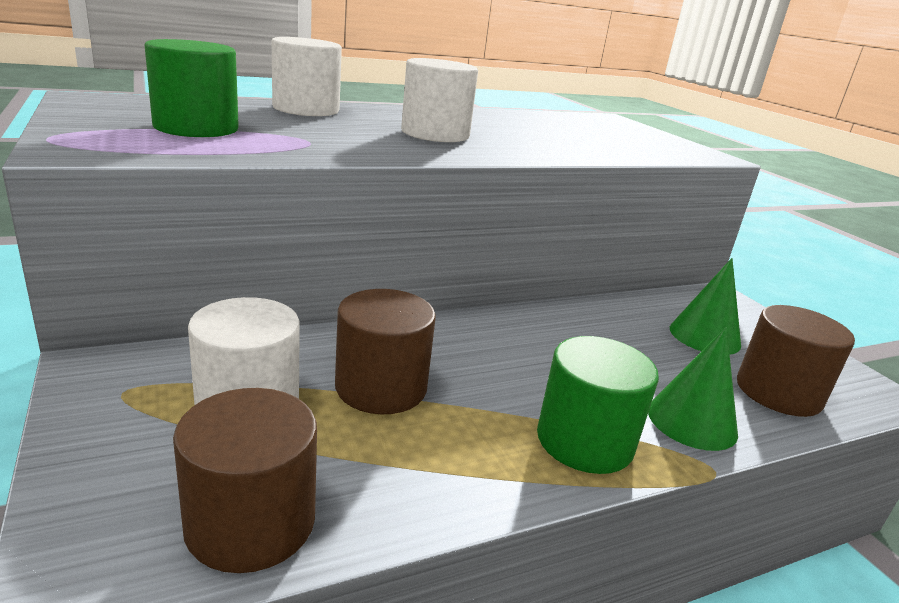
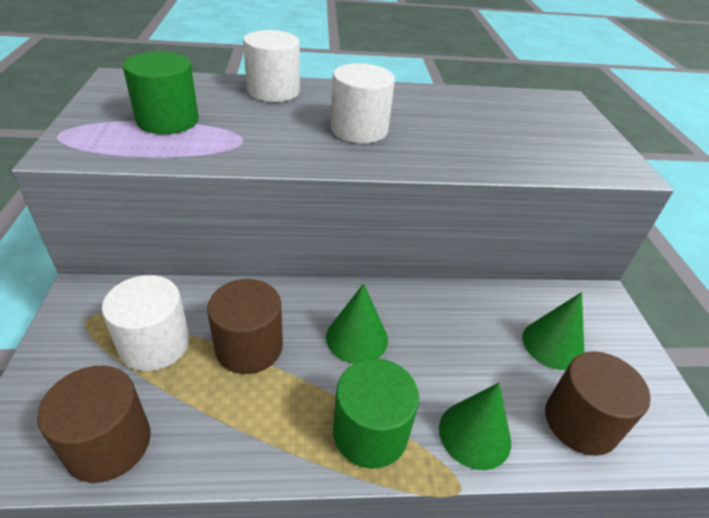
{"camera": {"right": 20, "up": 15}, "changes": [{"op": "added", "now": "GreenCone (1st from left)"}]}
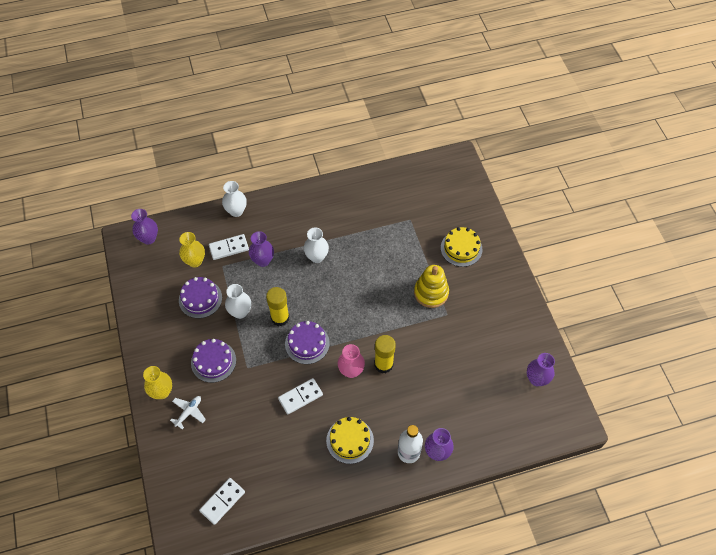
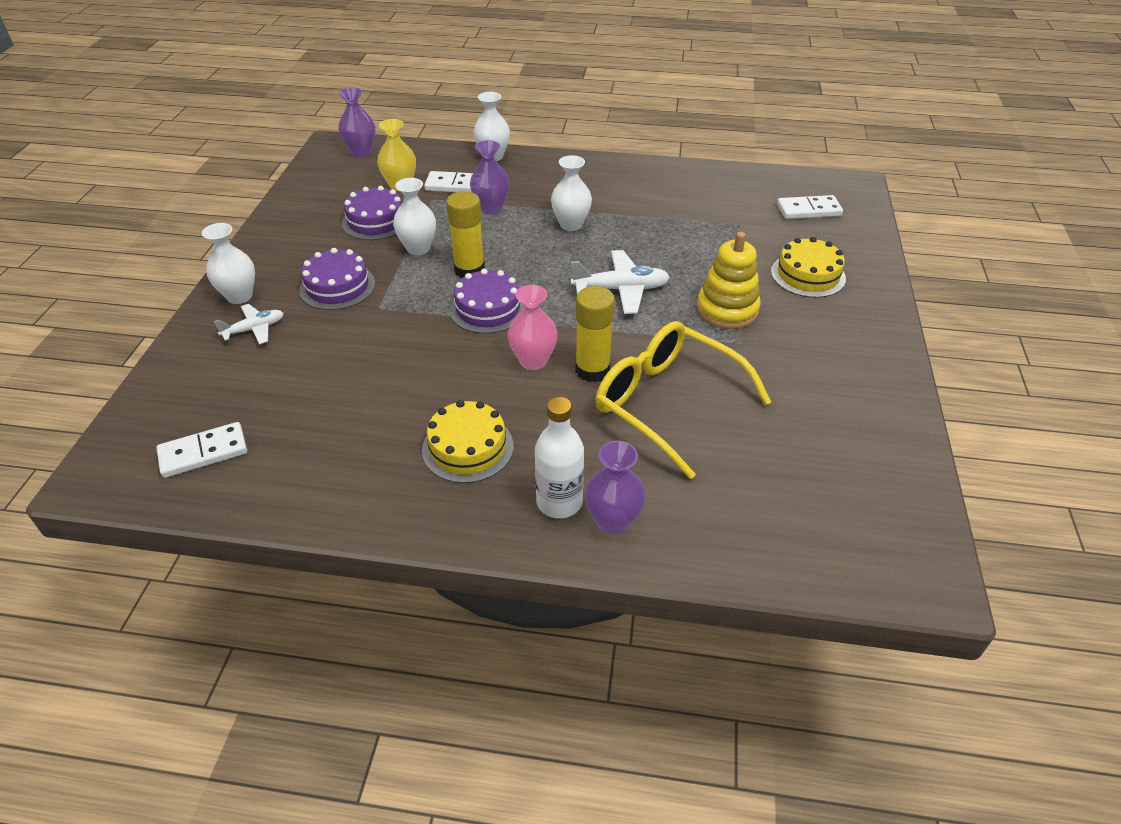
{"camera": {"right": 25, "up": -15}, "changes": [{"op": "removed", "was": "PurpleVase (4th from left)"}, {"op": "added", "now": "WhitePlane (2nd from left)"}, {"op": "added", "now": "YellowGlasses"}, {"op": "moved", "was": "WhiteDomino (3rd from left)"}, {"op": "recoloured", "was": "YellowVase (1st from left)", "now": "WhiteVase (1st from left)"}]}
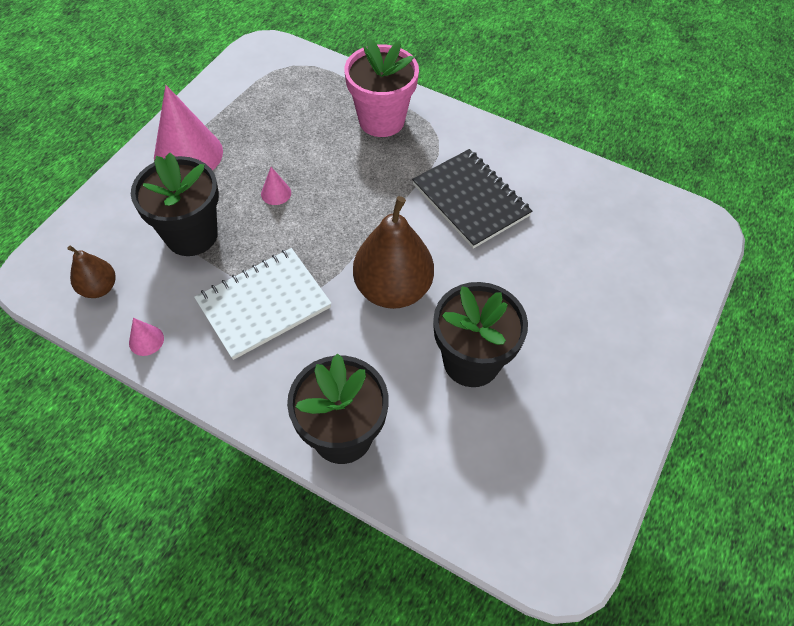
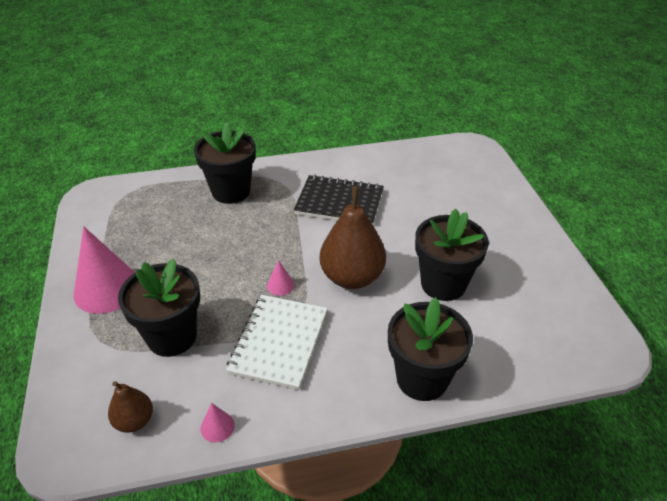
{"camera": {"right": -40, "up": -15}, "changes": [{"op": "moved", "was": "PinkCone (3rd from left)"}, {"op": "recoloured", "was": "PinkFlowerPot", "now": "BlackFlowerPot (2nd from left)"}]}
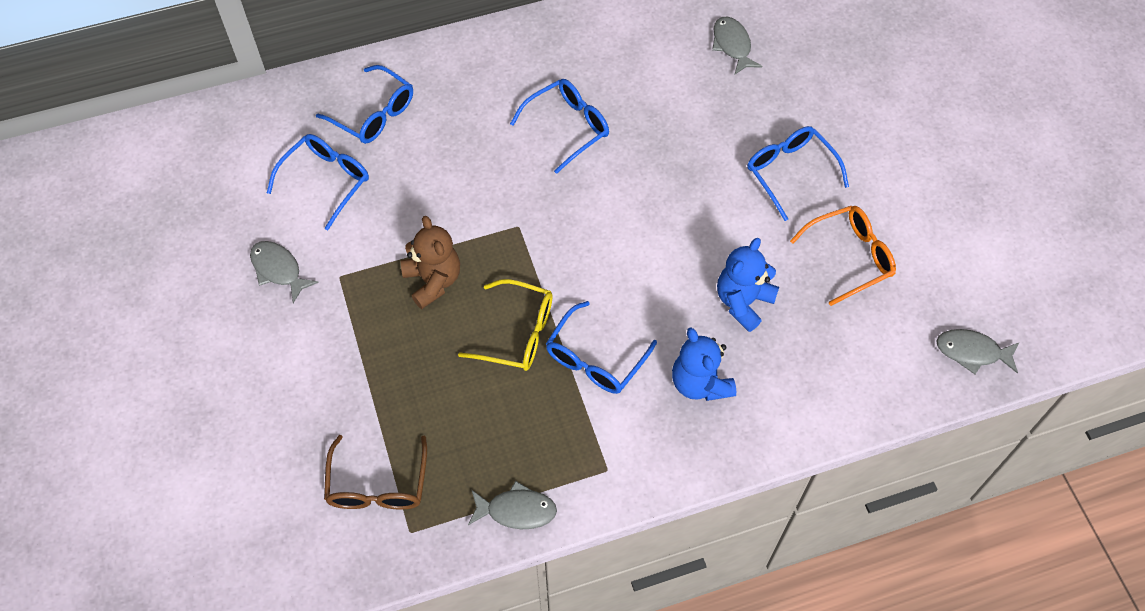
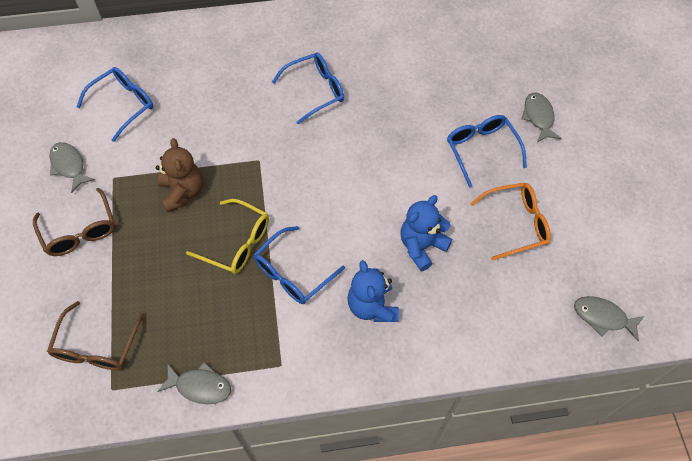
{"camera": {"right": 10, "up": 0}, "changes": [{"op": "removed", "was": "BlueGlasses (2nd from left)"}, {"op": "added", "now": "BrownGlasses (1st from left)"}, {"op": "moved", "was": "GreyFish (3rd from left)"}]}
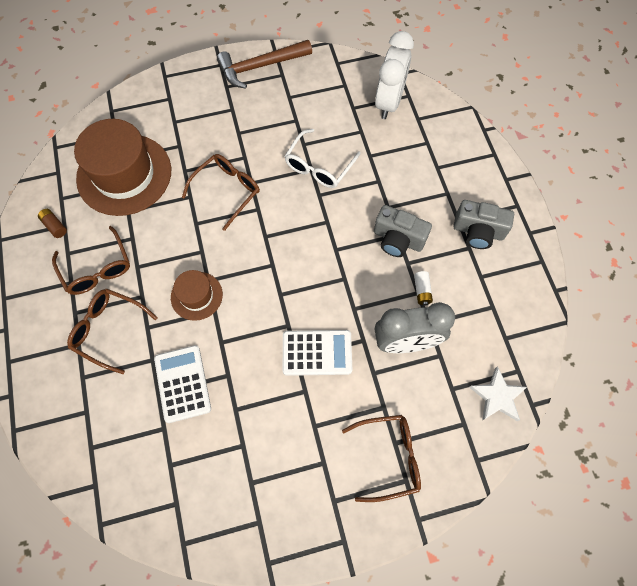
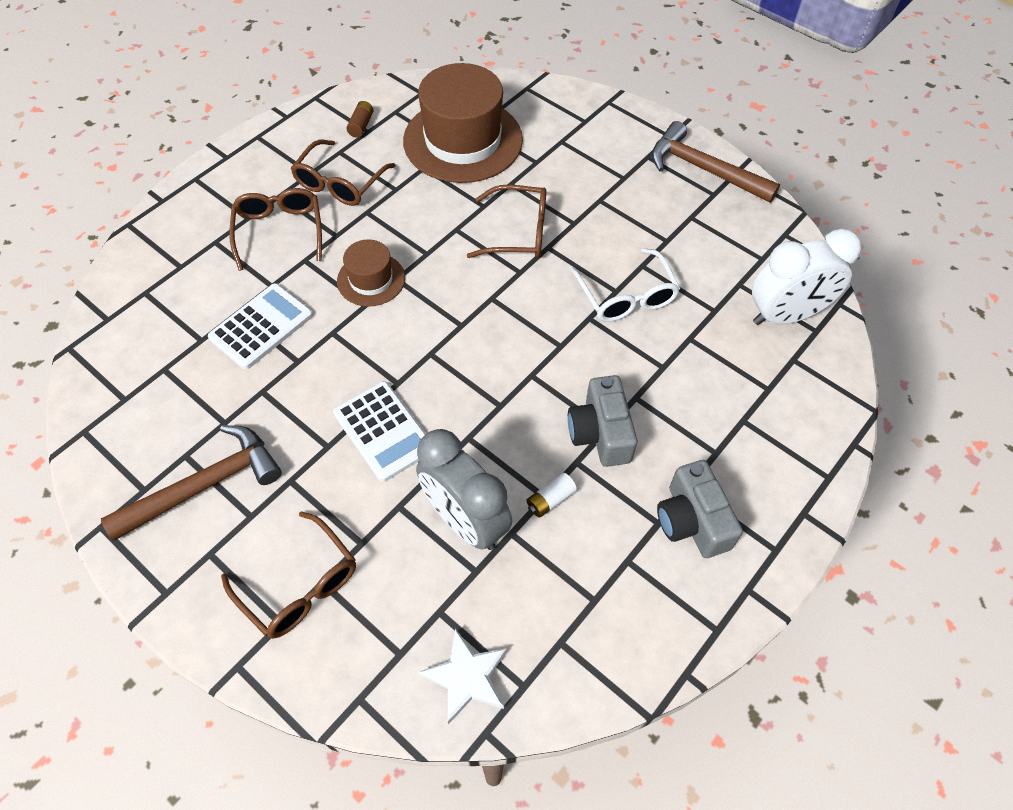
{"camera": {"right": 55, "up": -10}, "changes": [{"op": "added", "now": "BrownHammer (1st from left)"}, {"op": "turned", "was": "WhiteGlasses", "clockwise": -105}]}
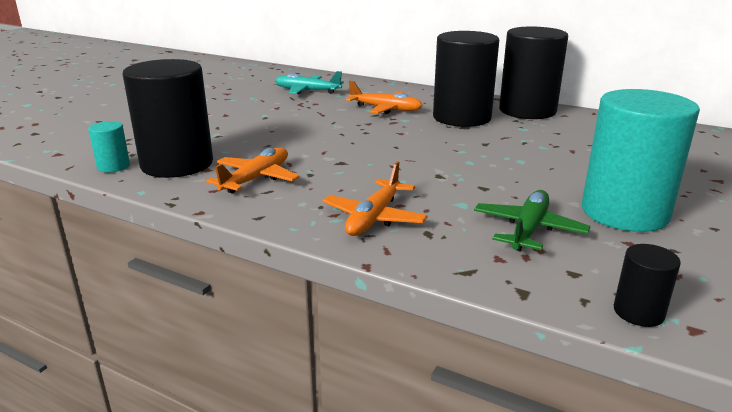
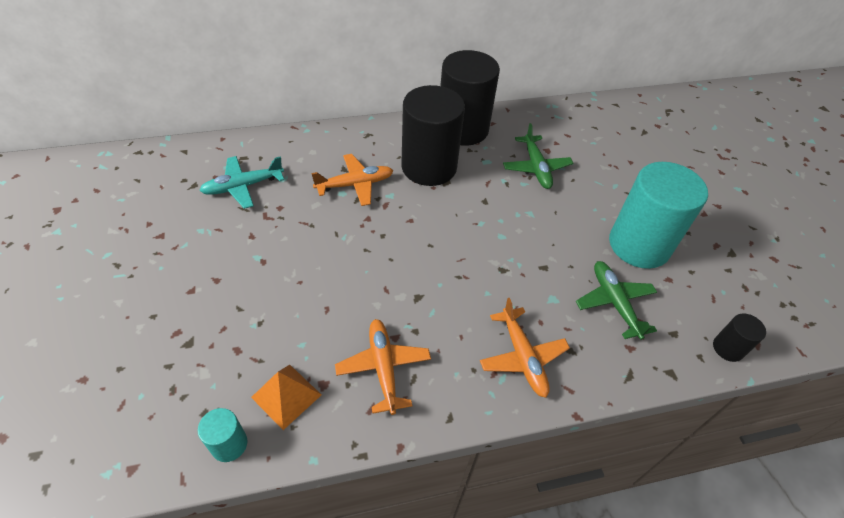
{"camera": {"right": -45, "up": 25}, "changes": [{"op": "added", "now": "GreenPlane (1st from left)"}, {"op": "replaced", "was": "BlackCylinder (1st from left)", "now": "OrangePyramid"}]}
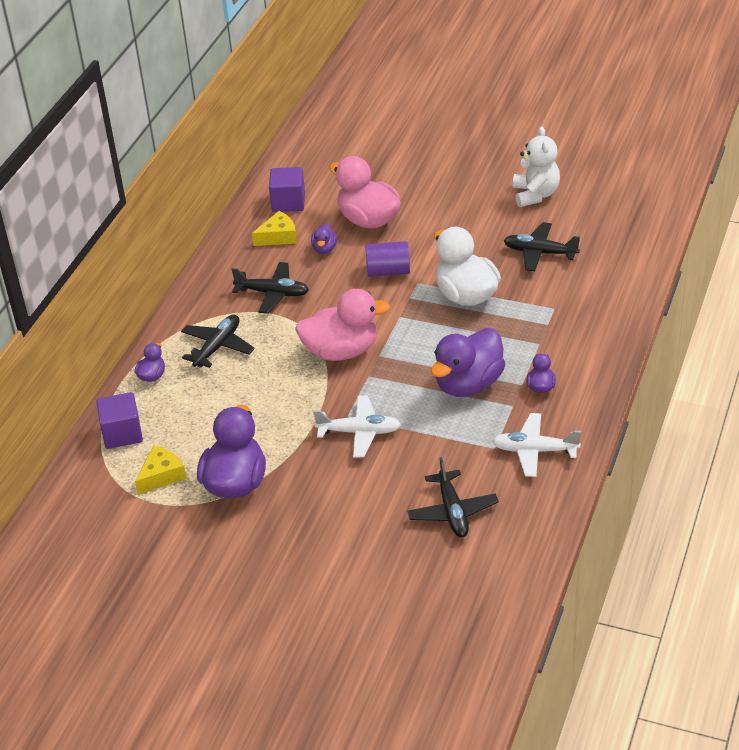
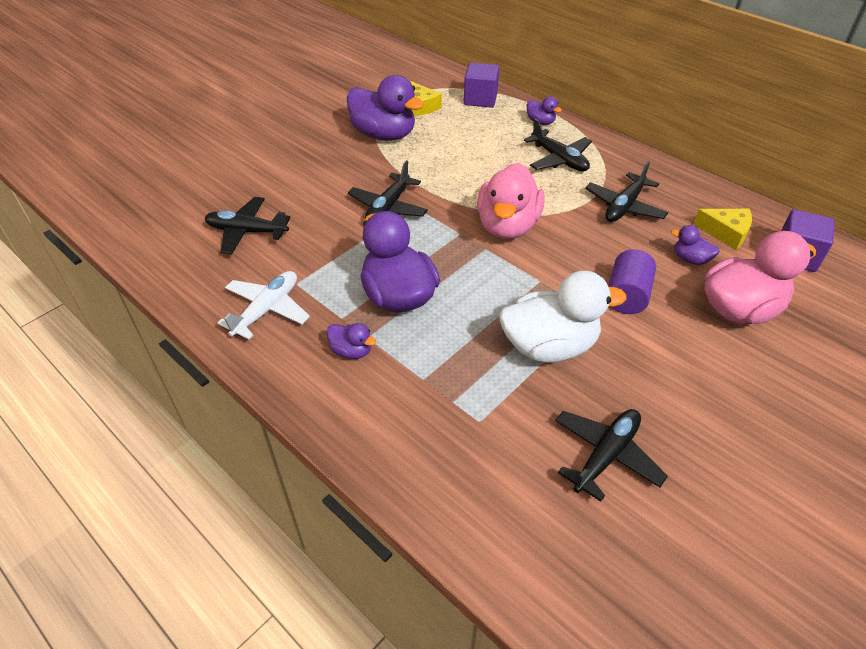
{"camera": {"right": 110, "up": 5}, "changes": [{"op": "removed", "was": "WhiteTeddyBear"}, {"op": "recoloured", "was": "WhitePlane (1st from left)", "now": "BlackPlane (2nd from left)"}, {"op": "turned", "was": "YellowCheese (2nd from left)", "clockwise": -60}]}
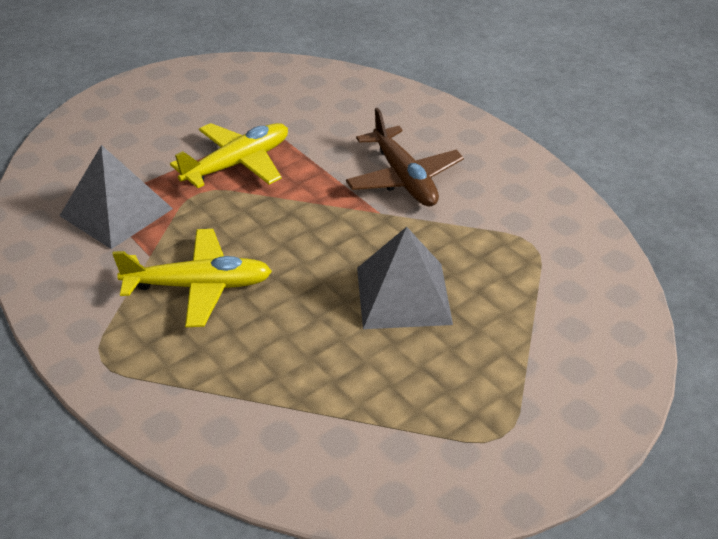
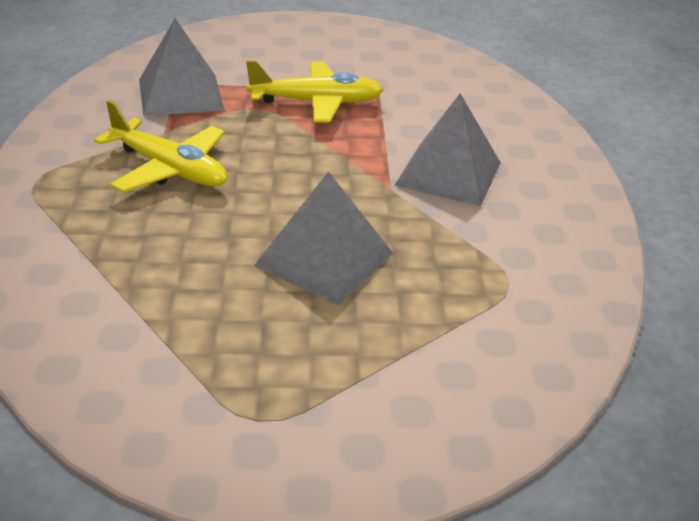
{"camera": {"right": 35, "up": -5}, "changes": [{"op": "replaced", "was": "BrownPlane", "now": "GreyPyramid (3rd from left)"}]}
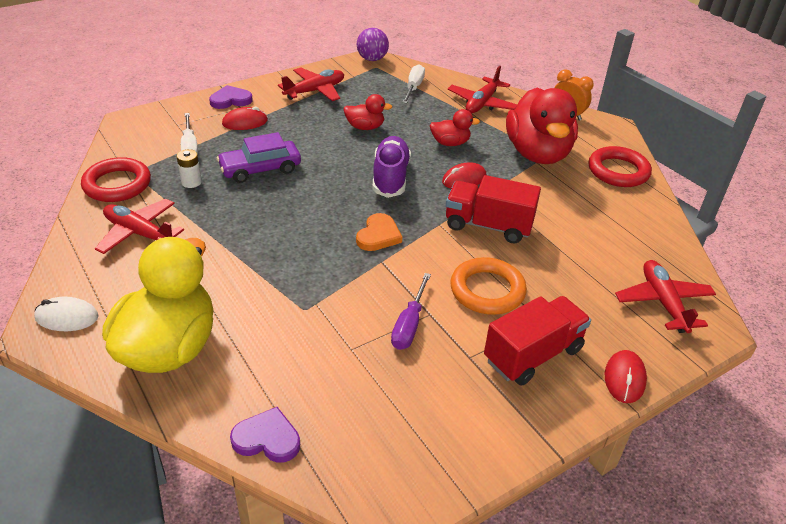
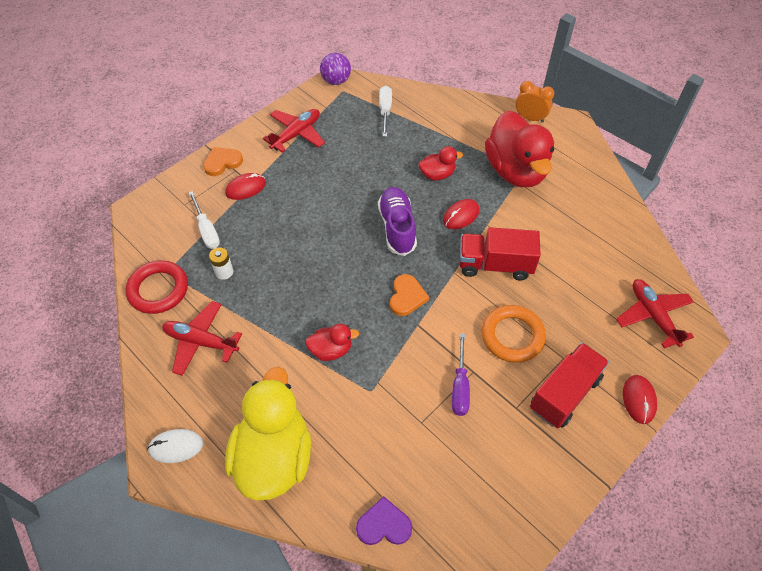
{"camera": {"right": -10, "up": 15}, "changes": [{"op": "removed", "was": "PurpleCar"}, {"op": "removed", "was": "RedPlane (3rd from left)"}, {"op": "removed", "was": "RedRing (2nd from left)"}, {"op": "moved", "was": "RedDuck (1st from left)"}, {"op": "recoloured", "was": "PurpleHeart (1st from left)", "now": "OrangeHeart (1st from left)"}]}
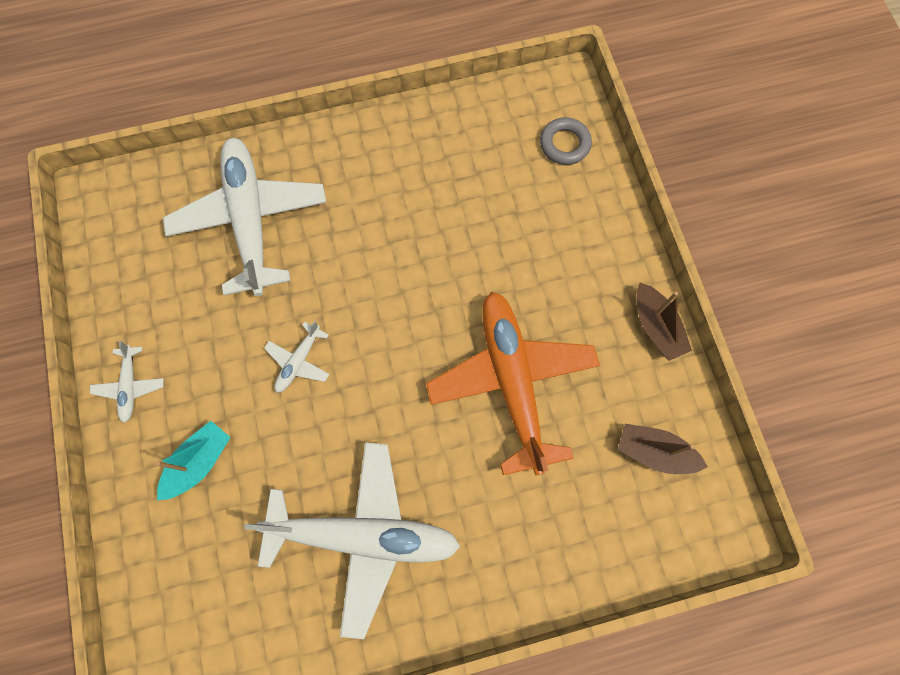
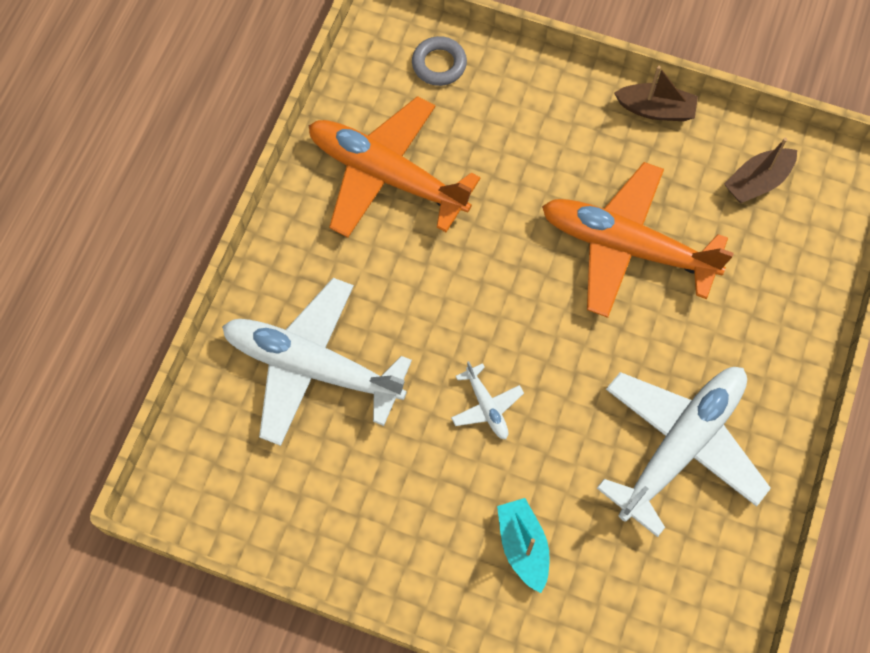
{"camera": {"right": -55, "up": -5}, "changes": [{"op": "removed", "was": "WhitePlane (1st from left)"}, {"op": "added", "now": "OrangePlane (1st from left)"}]}
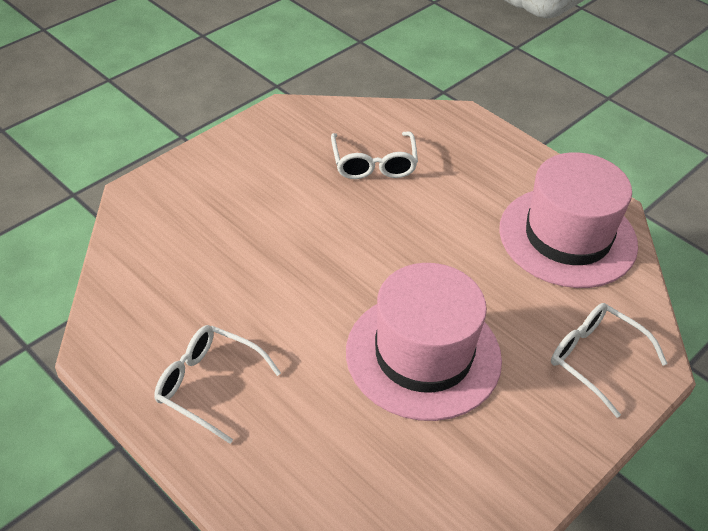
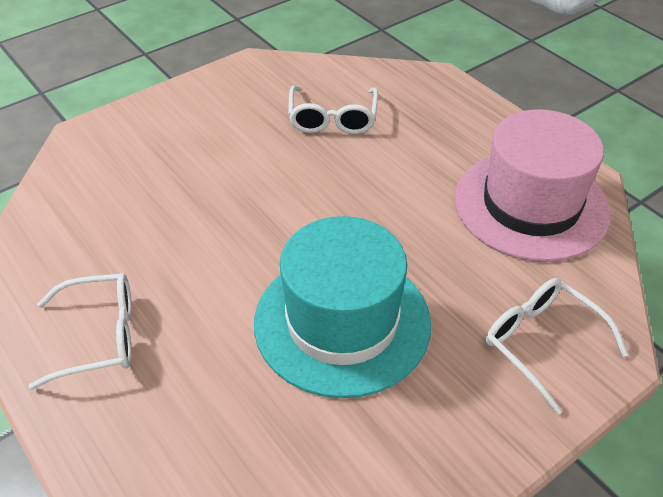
{"camera": {"right": 10, "up": 0}, "changes": [{"op": "recoloured", "was": "PinkHat (1st from left)", "now": "TurquoiseHat"}, {"op": "turned", "was": "WhiteGlasses (1st from left)", "clockwise": 135}]}
